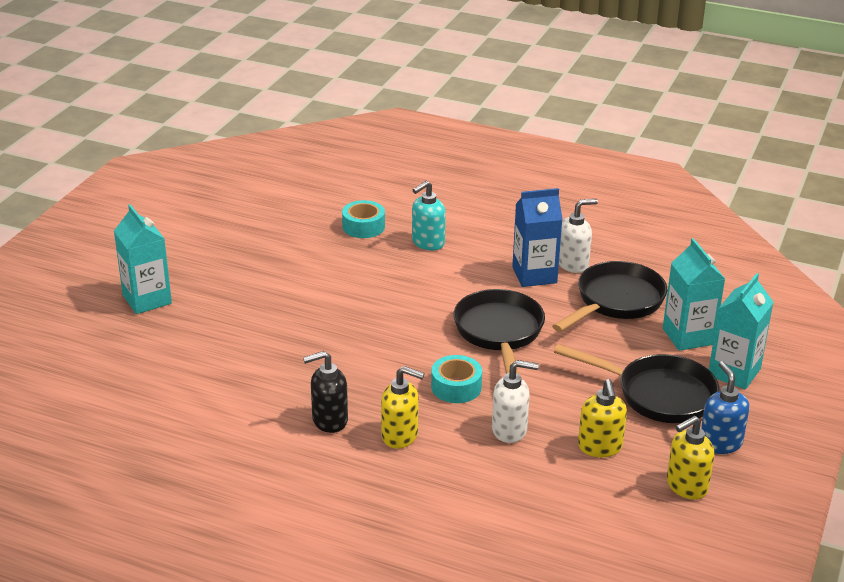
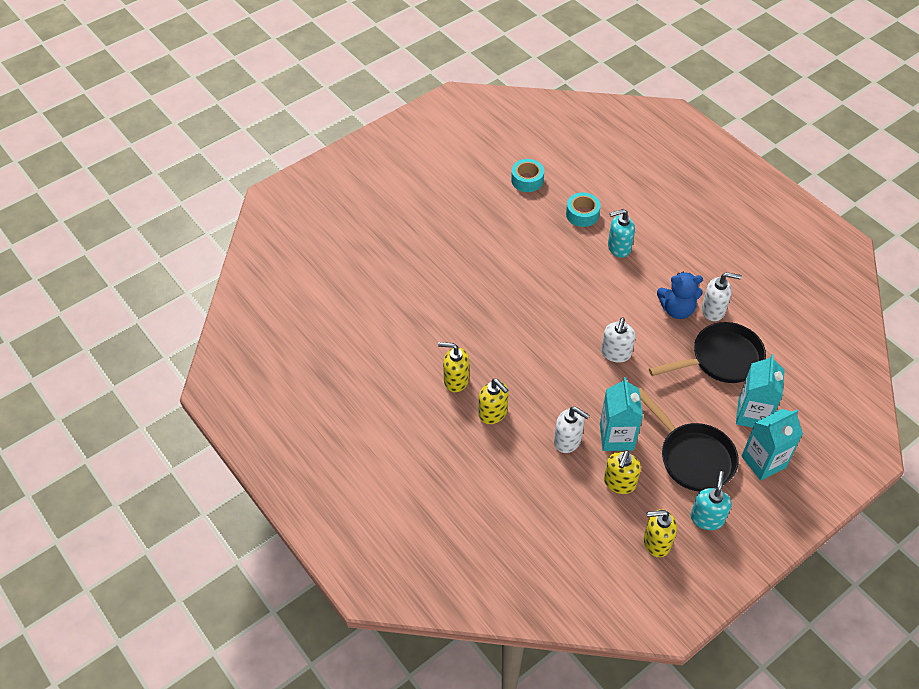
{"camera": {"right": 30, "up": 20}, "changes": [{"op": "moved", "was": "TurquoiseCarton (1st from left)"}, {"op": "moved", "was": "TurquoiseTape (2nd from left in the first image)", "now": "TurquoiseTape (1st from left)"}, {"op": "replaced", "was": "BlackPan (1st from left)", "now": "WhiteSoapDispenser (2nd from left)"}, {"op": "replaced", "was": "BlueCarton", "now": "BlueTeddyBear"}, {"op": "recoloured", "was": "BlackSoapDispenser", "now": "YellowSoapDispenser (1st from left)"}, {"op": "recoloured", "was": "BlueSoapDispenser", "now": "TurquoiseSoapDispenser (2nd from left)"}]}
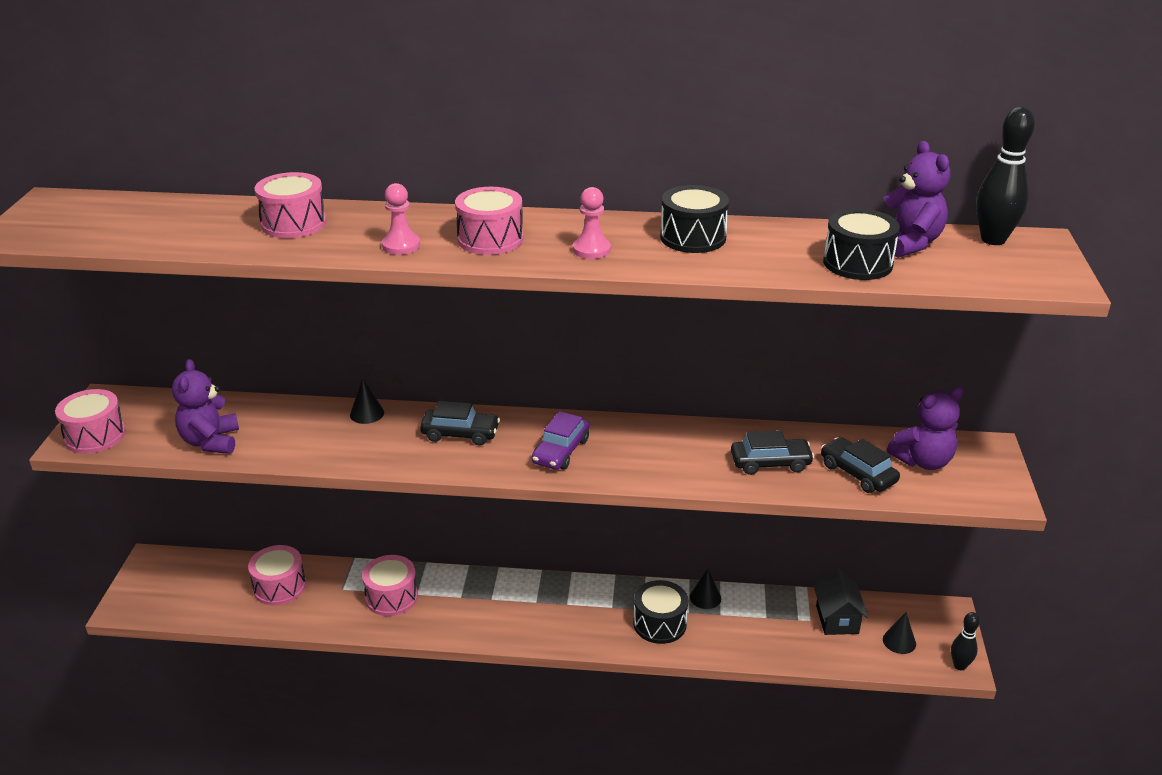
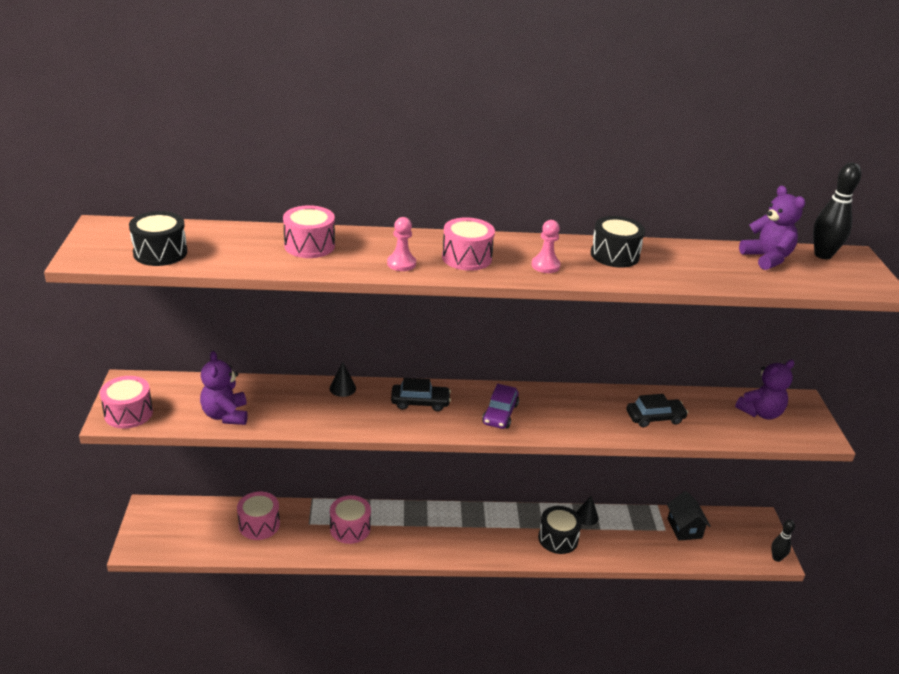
{"camera": {"right": -10, "up": 0}, "changes": [{"op": "removed", "was": "BlackCar (3rd from left)"}, {"op": "removed", "was": "BlackCone (3rd from left)"}, {"op": "moved", "was": "BlackDrum (3rd from left in the first image)", "now": "BlackDrum (1st from left)"}]}
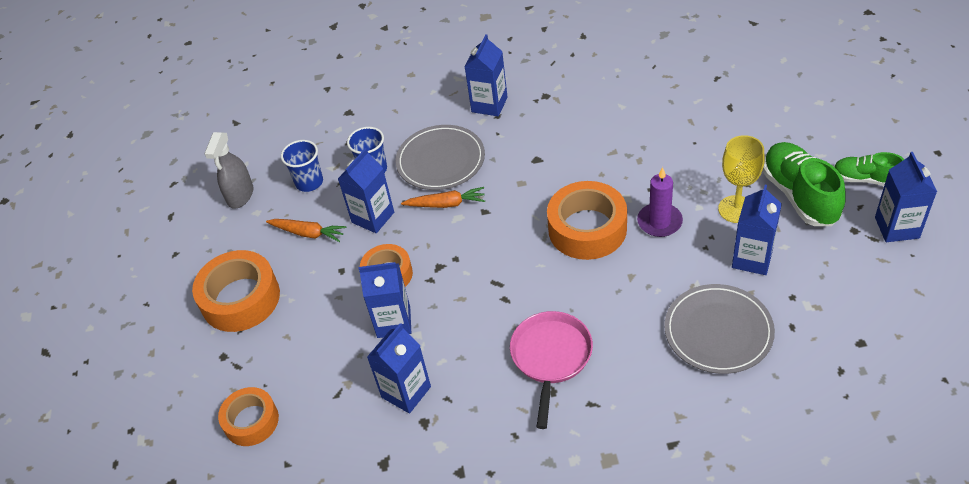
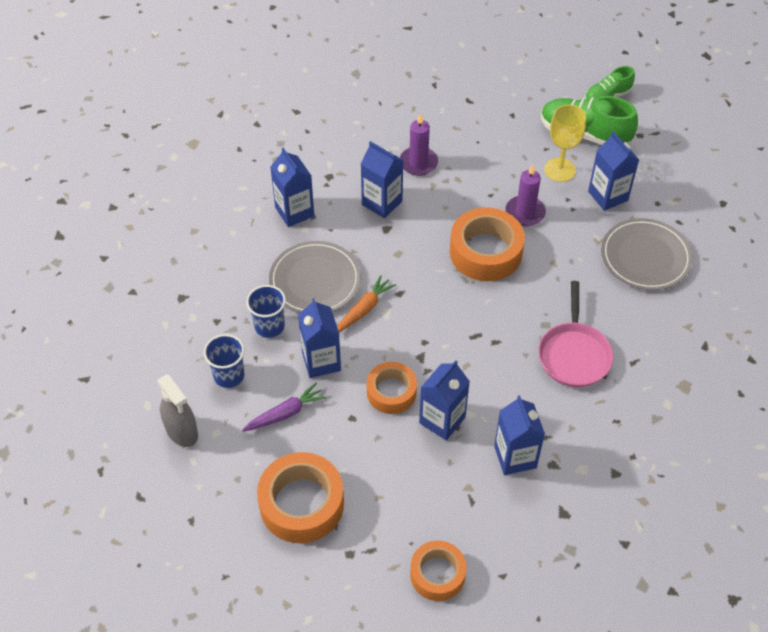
{"camera": {"right": -55, "up": 5}, "changes": [{"op": "added", "now": "PurpleCandle (1st from left)"}, {"op": "moved", "was": "BlueCarton (6th from left in the first image)", "now": "BlueCarton (3rd from left)"}, {"op": "recoloured", "was": "OrangeCarrot (1st from left)", "now": "PurpleCarrot"}, {"op": "turned", "was": "PinkPan", "clockwise": -135}]}
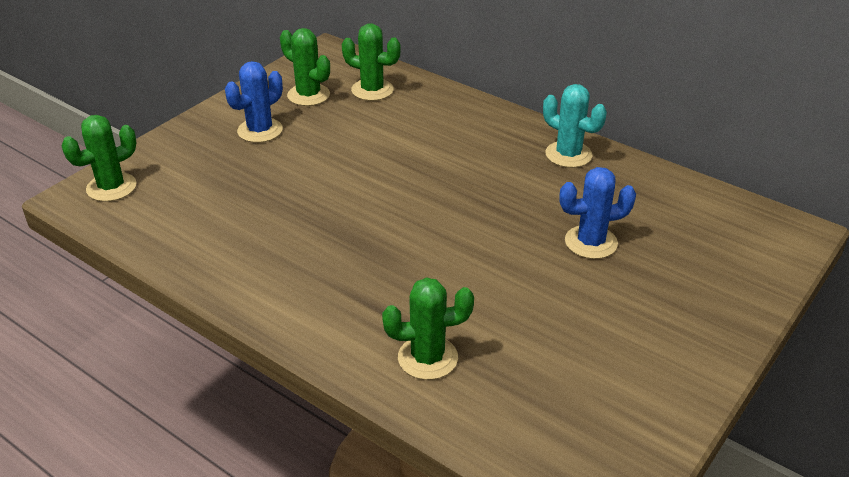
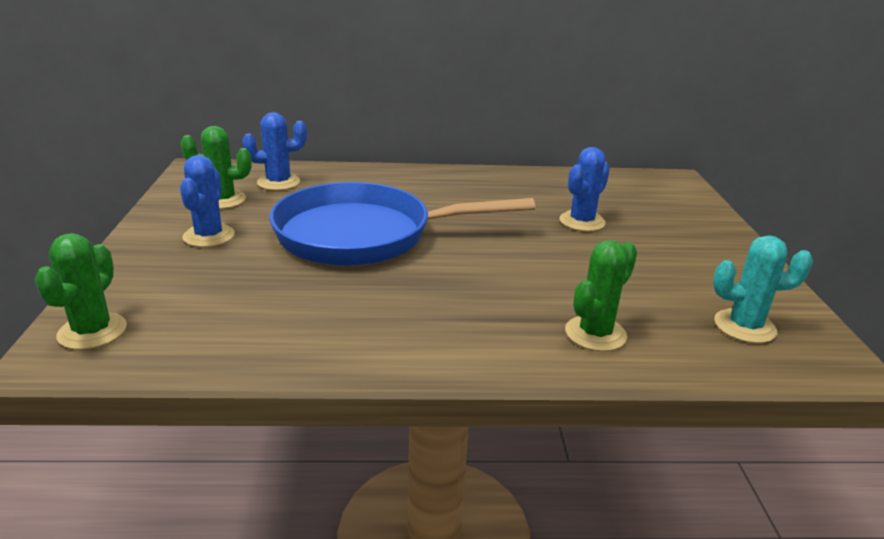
{"camera": {"right": -40, "up": -10}, "changes": [{"op": "added", "now": "BluePan"}, {"op": "moved", "was": "TurquoiseCactus"}, {"op": "recoloured", "was": "GreenCactus (3rd from left)", "now": "BlueCactus (2nd from left)"}]}
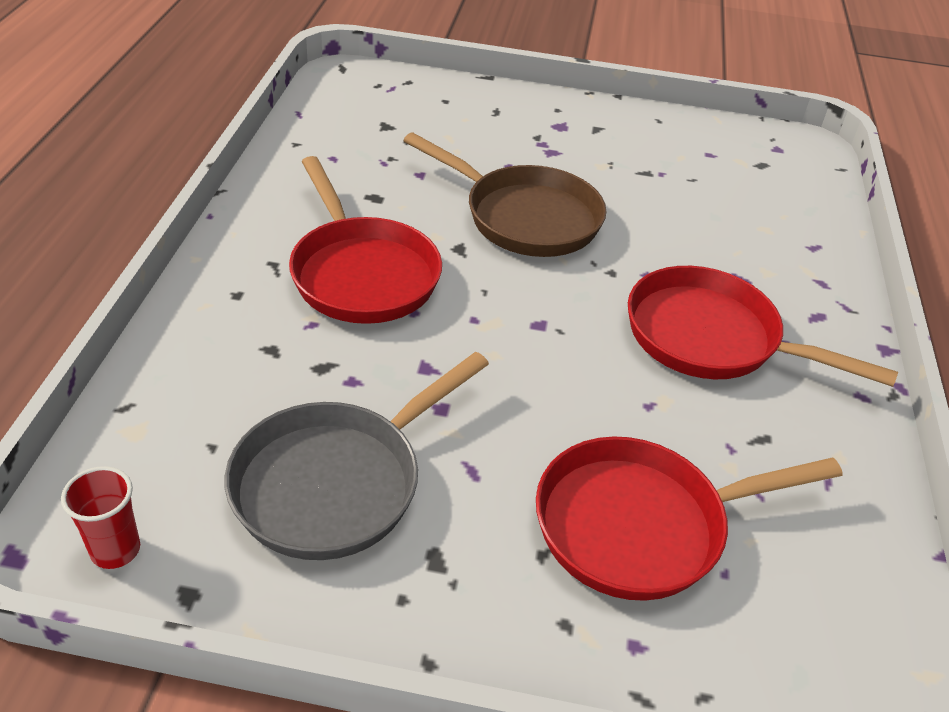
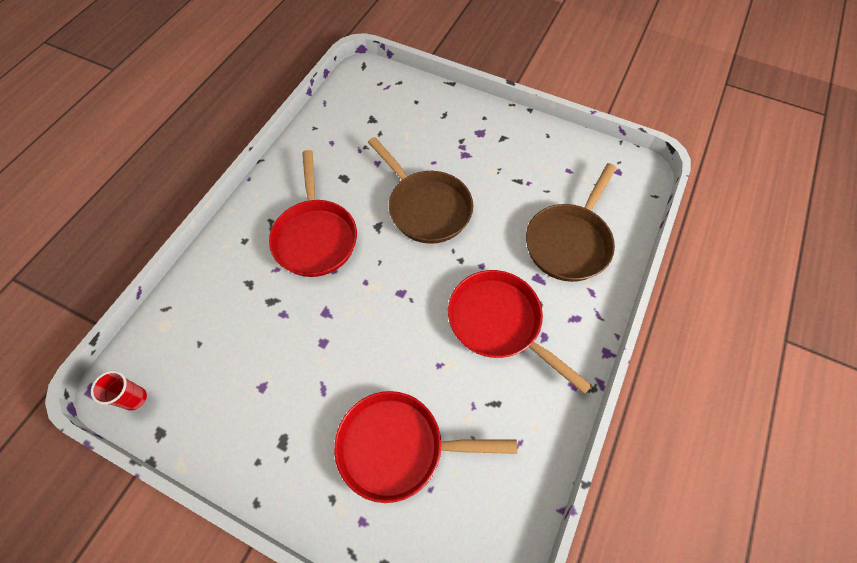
{"camera": {"right": 20, "up": 20}, "changes": [{"op": "removed", "was": "GreyPan"}, {"op": "added", "now": "BrownPan (2nd from left)"}]}
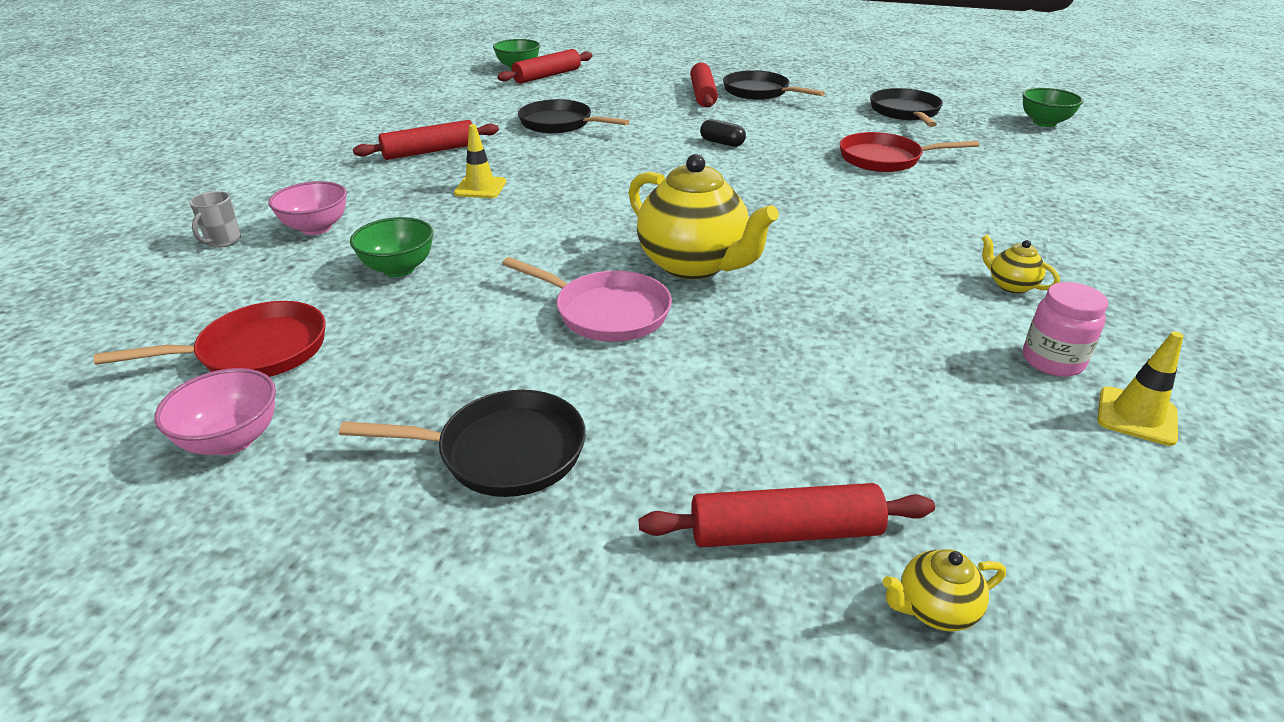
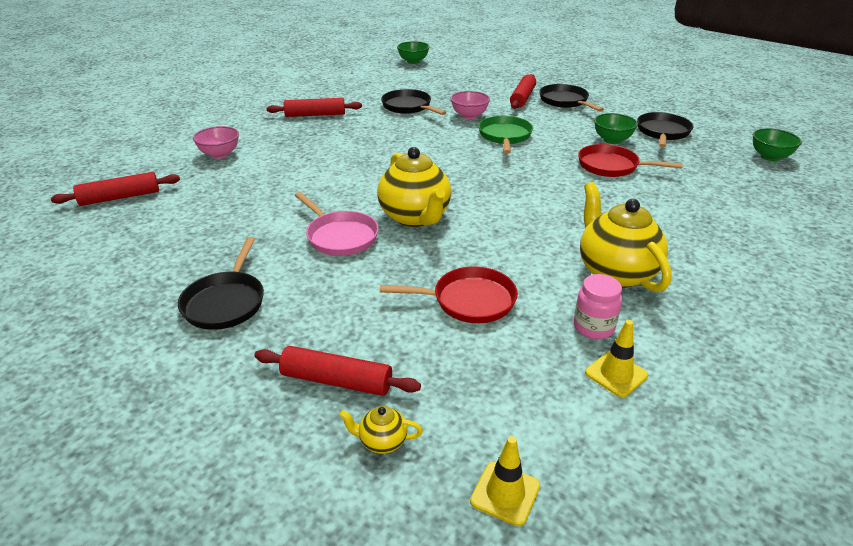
{"camera": {"right": 20, "up": 0}, "changes": [{"op": "removed", "was": "GreyMug"}, {"op": "moved", "was": "RedPan (1st from left)"}, {"op": "moved", "was": "PinkBowl (1st from left in the first image)", "now": "PinkBowl (2nd from left)"}, {"op": "moved", "was": "GreenBowl (1st from left in the first image)", "now": "GreenBowl (2nd from left)"}, {"op": "moved", "was": "YellowTrafficCone (1st from left)"}, {"op": "moved", "was": "RedRollingPin (2nd from left in the first image)", "now": "RedRollingPin (1st from left)"}, {"op": "replaced", "was": "BlackCapsule", "now": "GreenPan"}, {"op": "turned", "was": "BlackPan (1st from left)", "clockwise": 75}, {"op": "resized", "was": "YellowTeapot (3rd from left)", "ratio": 2.32}]}
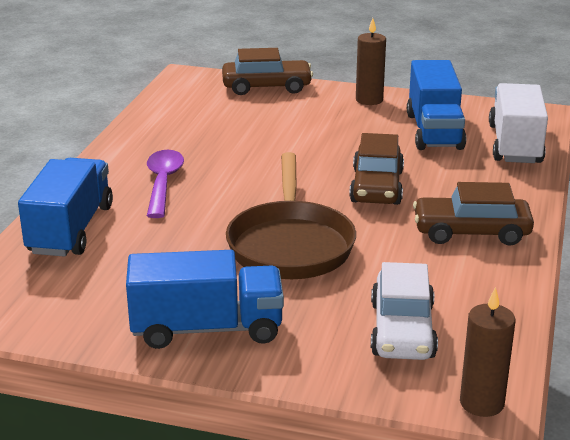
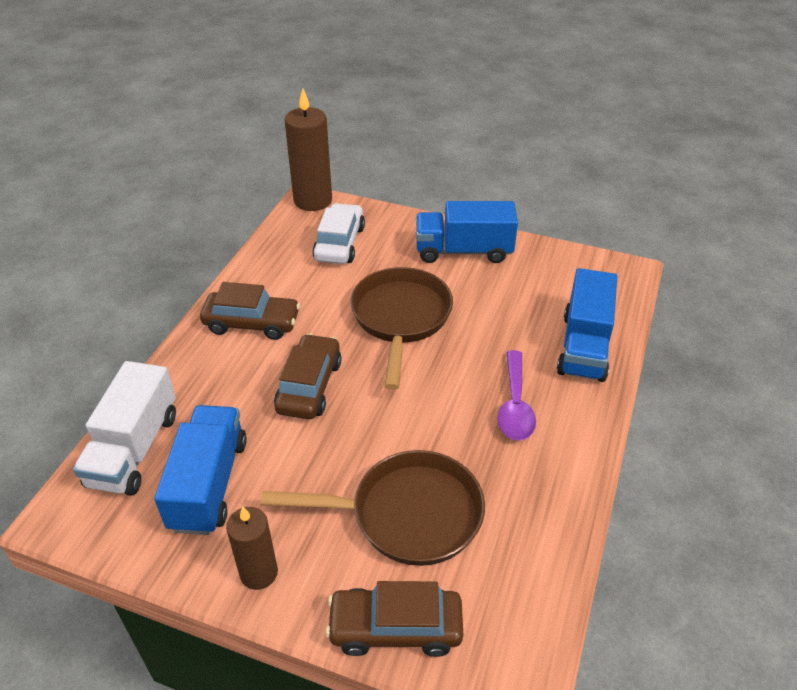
{"camera": {"right": -175, "up": 15}, "changes": [{"op": "added", "now": "BrownPan (1st from left)"}, {"op": "resized", "was": "BrownCandle (2nd from left)", "ratio": 1.61}]}
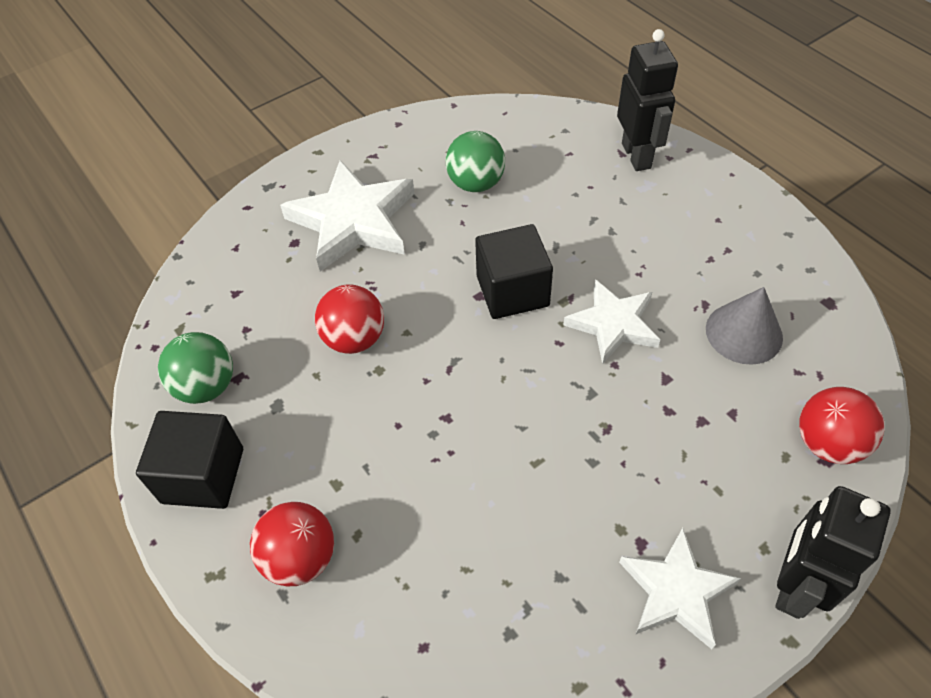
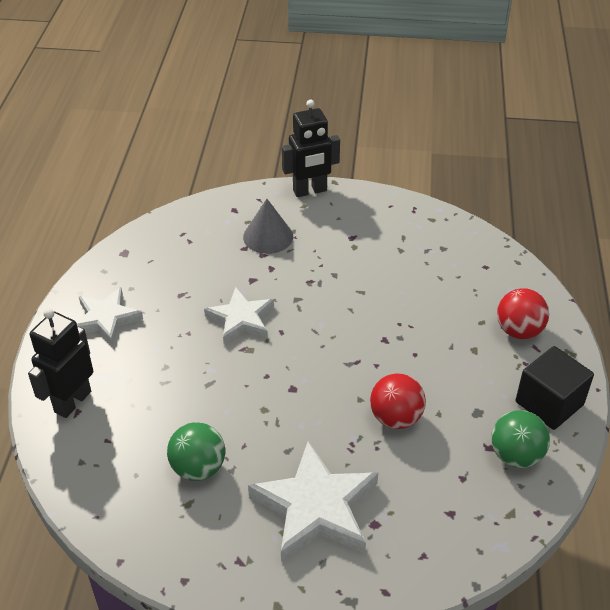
{"camera": {"right": -140, "up": -10}, "changes": [{"op": "removed", "was": "BlackCube (2nd from left)"}, {"op": "removed", "was": "RedBall (3rd from left)"}, {"op": "moved", "was": "WhiteStar (3rd from left in the first image)", "now": "WhiteStar (1st from left)"}, {"op": "moved", "was": "GreyCone"}]}
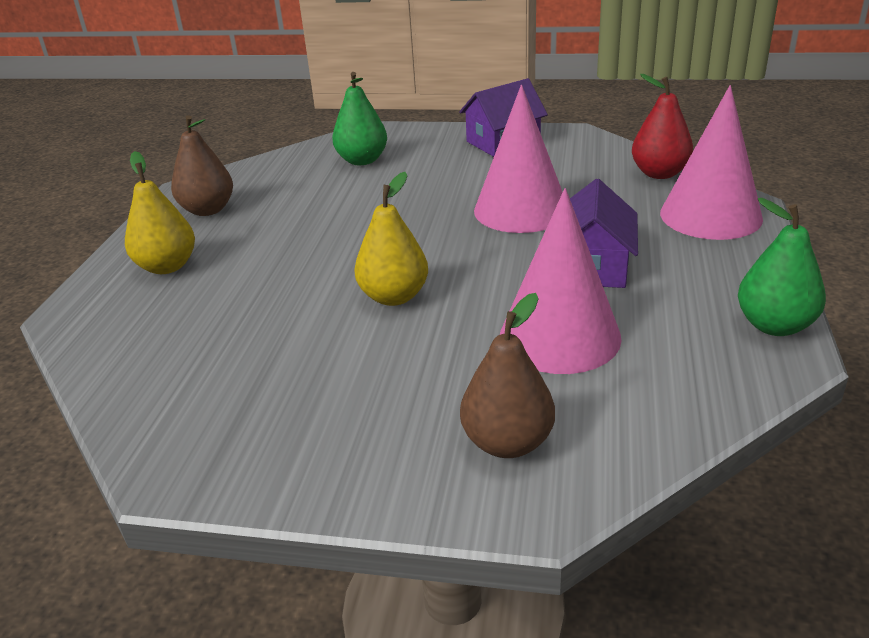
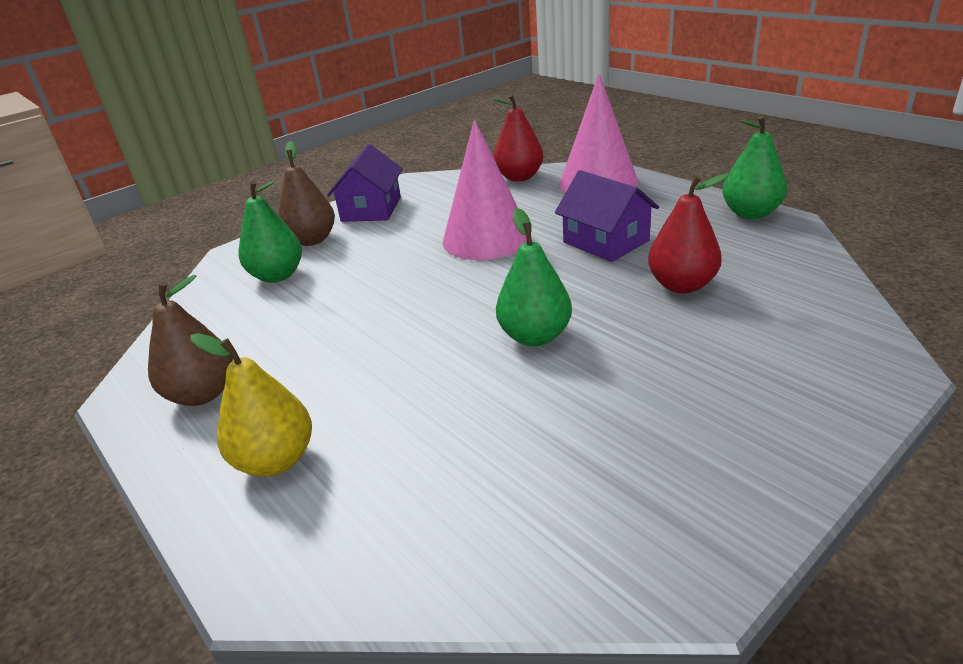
{"camera": {"right": -50, "up": 0}, "changes": [{"op": "moved", "was": "BrownPear (2nd from left)"}, {"op": "replaced", "was": "PinkCone (2nd from left)", "now": "RedPear (2nd from left)"}, {"op": "recoloured", "was": "YellowPear (2nd from left)", "now": "GreenPear (2nd from left)"}]}
